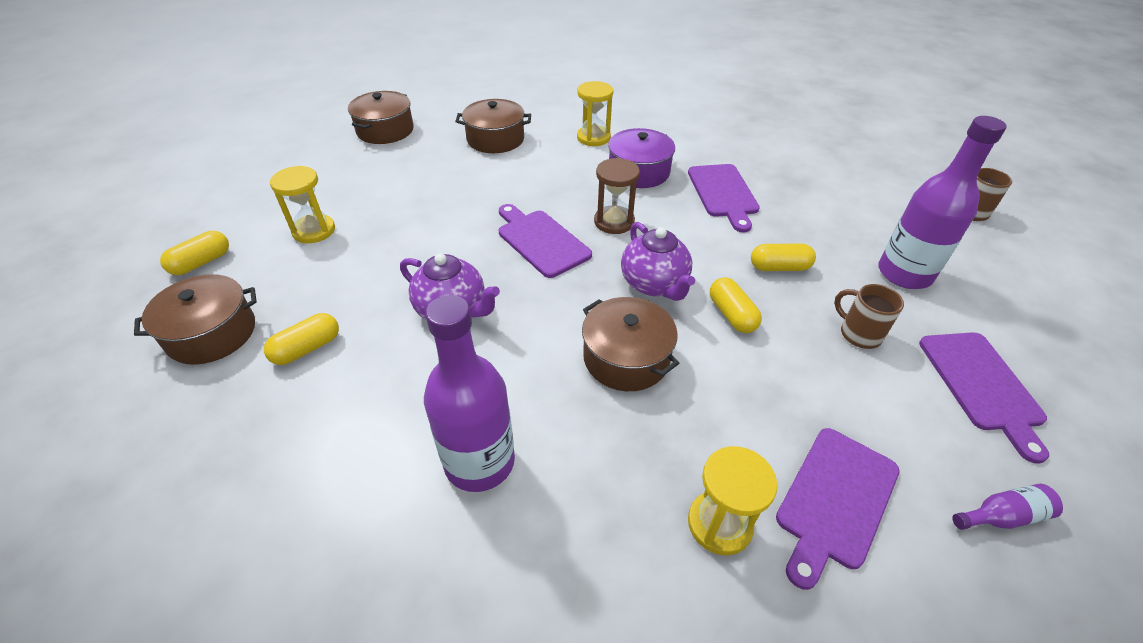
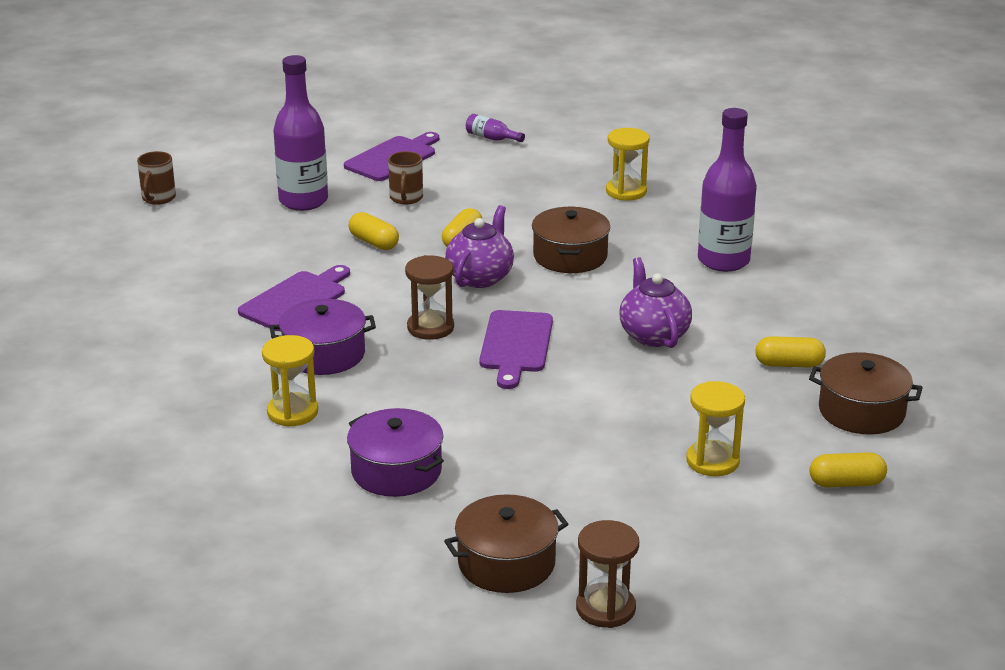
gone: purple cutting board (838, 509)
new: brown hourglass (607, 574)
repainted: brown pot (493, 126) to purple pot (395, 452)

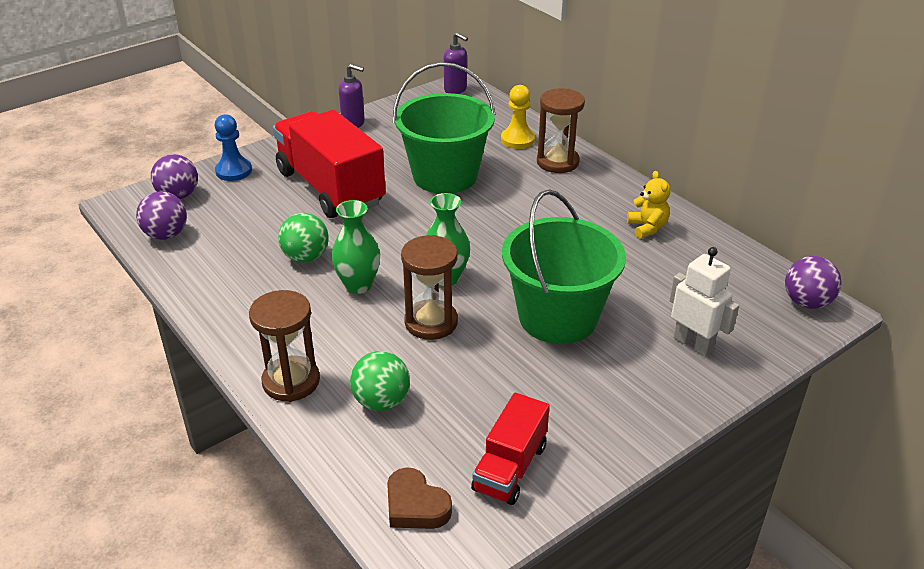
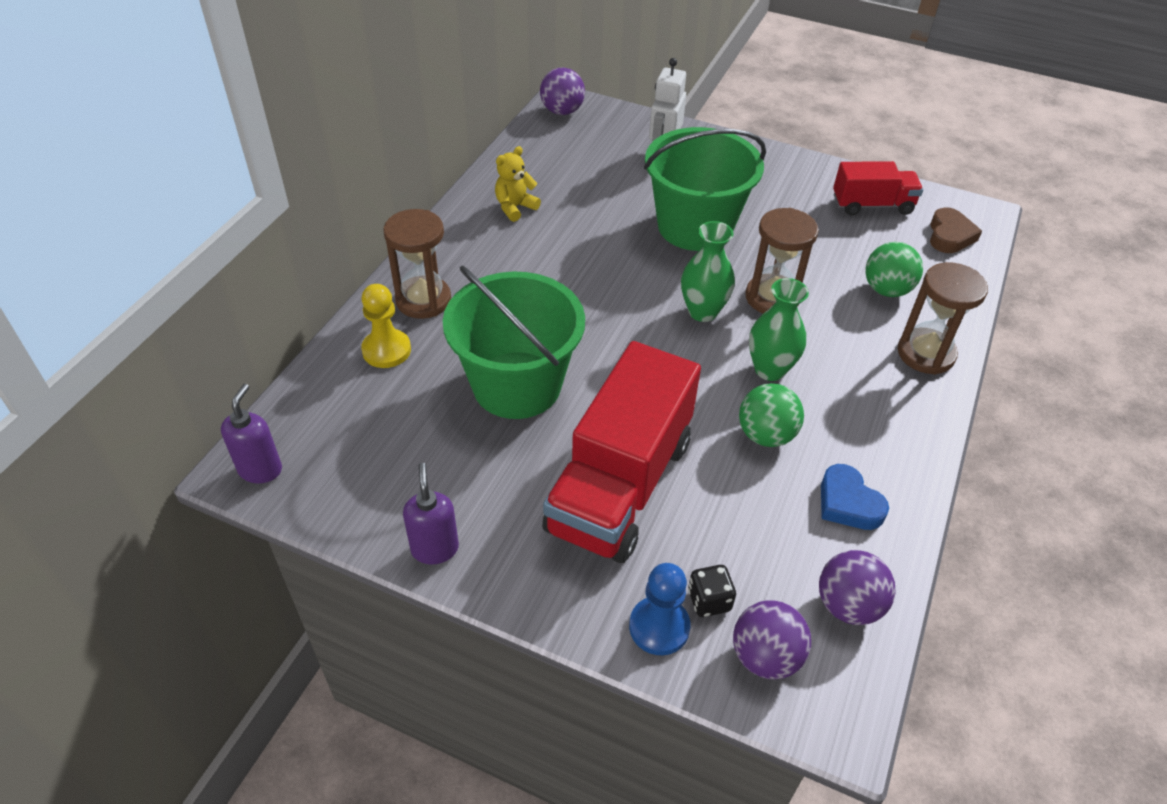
new: black dice (712, 591); blue heart (855, 497)

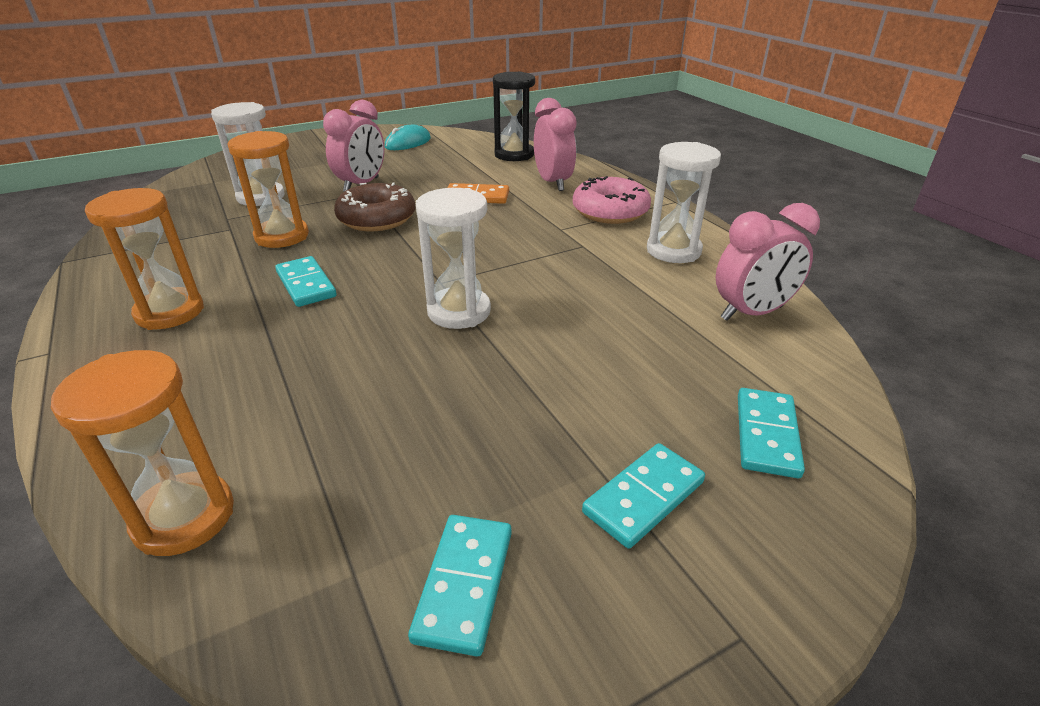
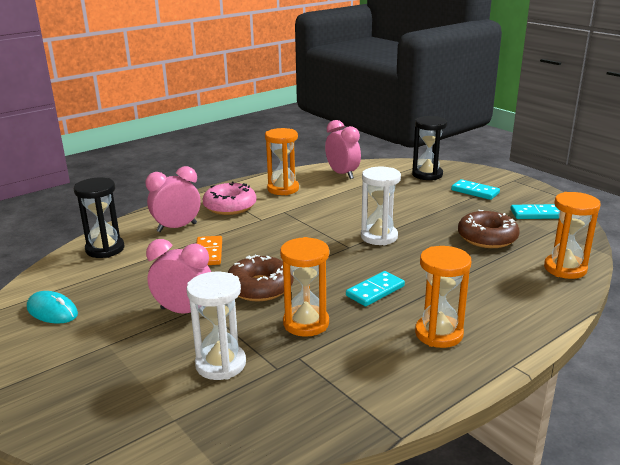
new: brown donut (489, 229)
swapped: turquoise domino (771, 433) to black hourglass (429, 148)
repainted: white hourglass (684, 202) to orange hourglass (282, 161)

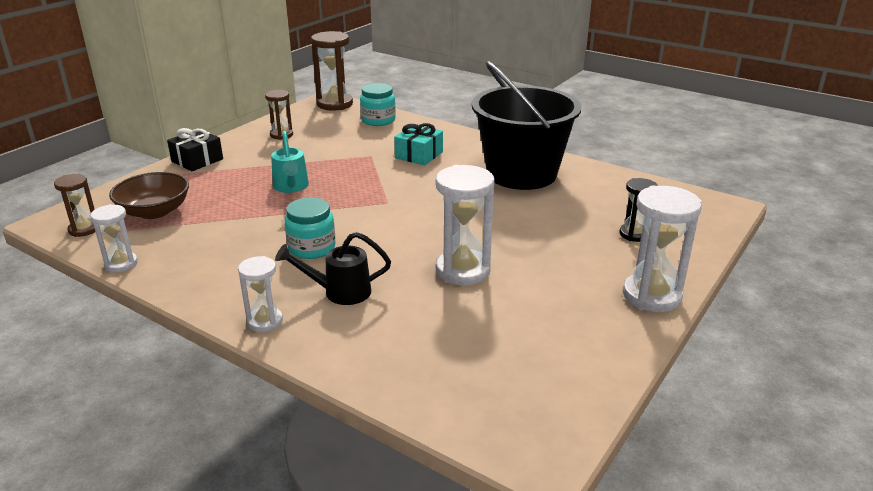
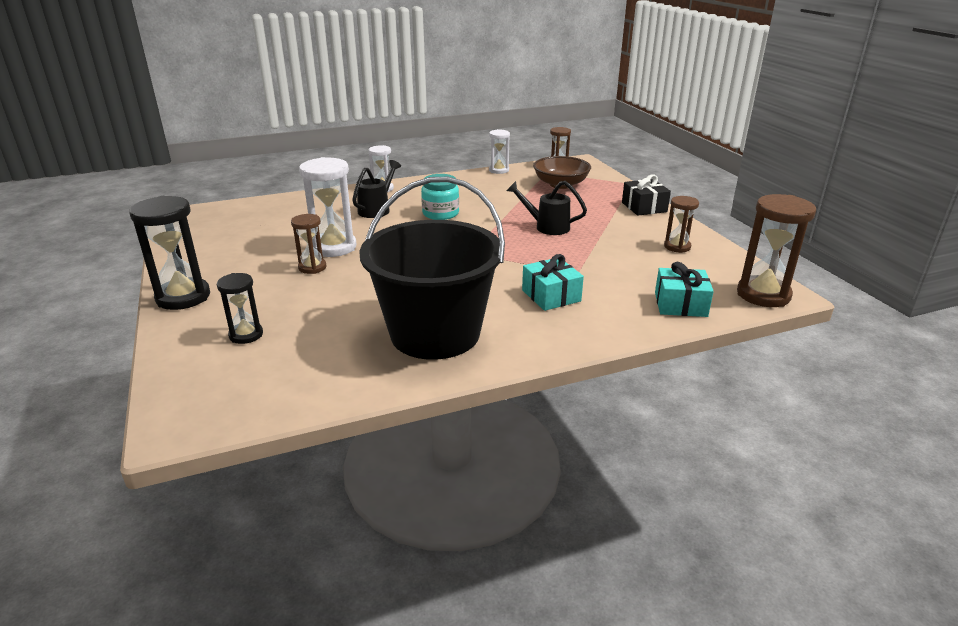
new: brown hourglass (308, 244)
swapped: turquoise jar (378, 104) to turquoise gift (684, 289)
repainted: white hourglass (662, 248) to black hourglass (169, 253); turquoise watering can (290, 162) to black watering can (546, 208)

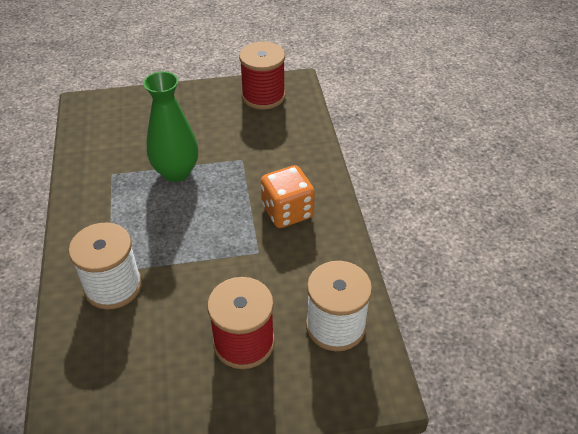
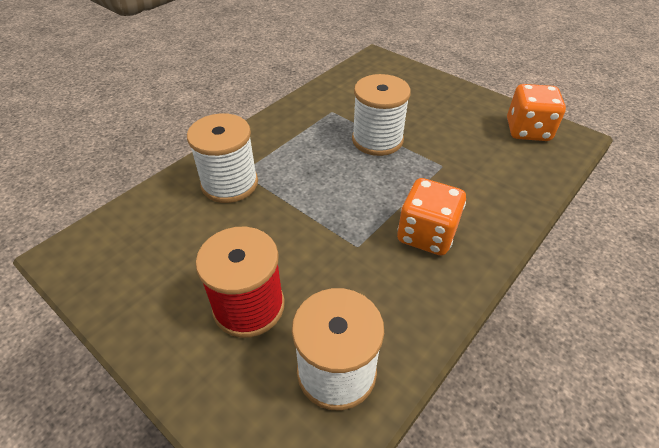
swapped: green vase (170, 126) to white spool (381, 115); red spool (262, 75) to orange dice (536, 112)

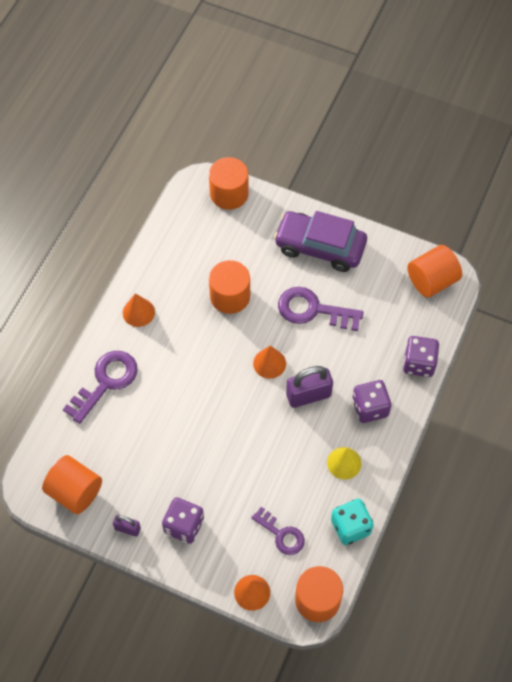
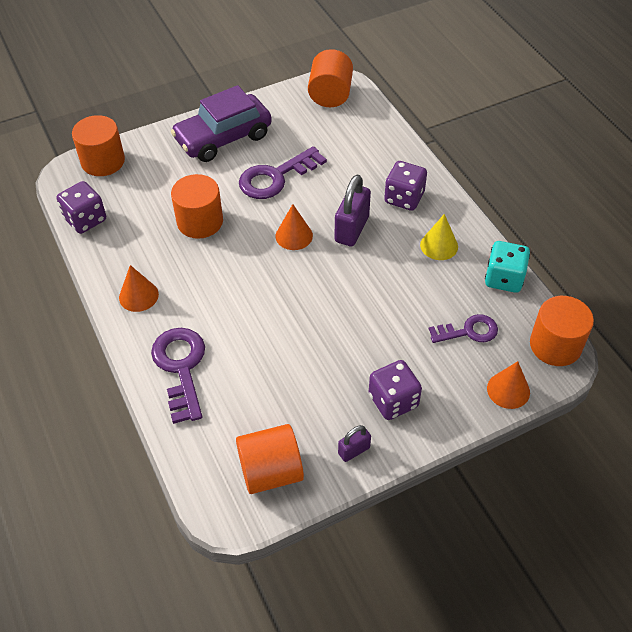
shifted: purple dice (421, 356) to (81, 207)

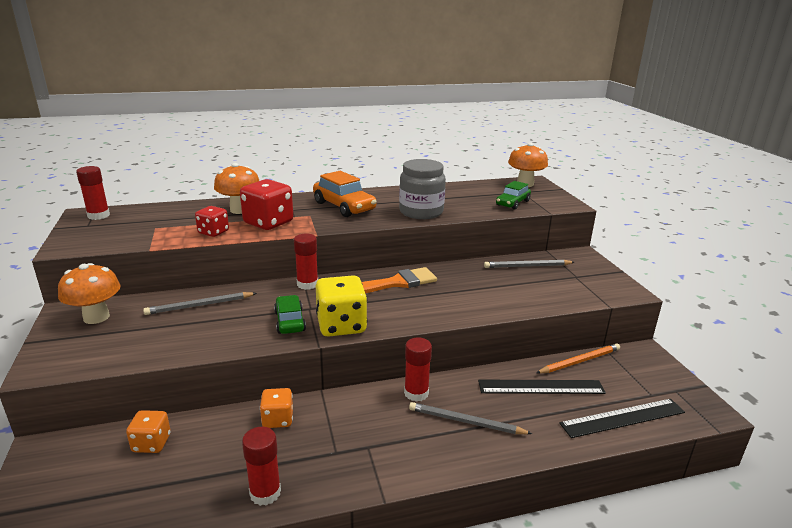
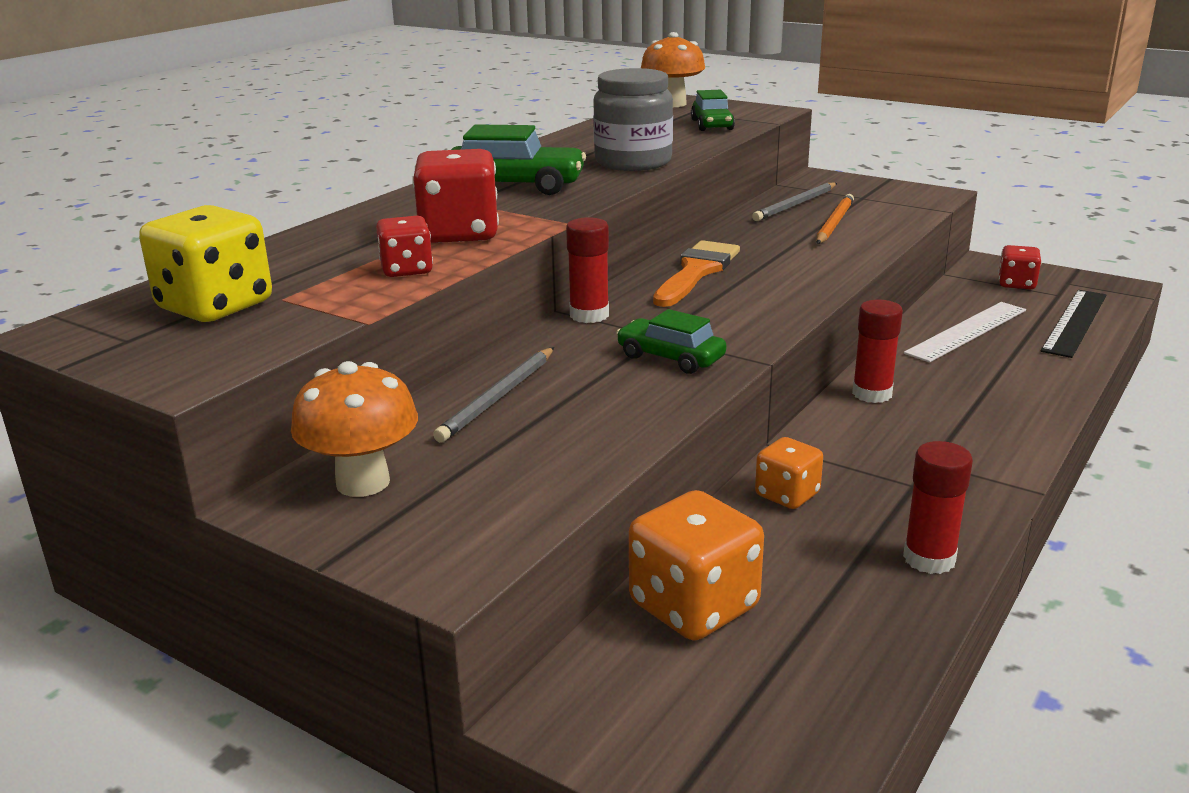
gone: red glue stick (93, 193); orange mushroom (236, 188); grey pencil (470, 418)
new: red dice (1020, 267)
shifted: yellow dice (341, 306) to (205, 263); orange pencil (578, 358) to (835, 219)
repainted: orange car (345, 194) to green car (518, 159); black ruler (542, 387) to white ruler (965, 332)
scaled: orange dice (148, 431) = (696, 565) x1.71

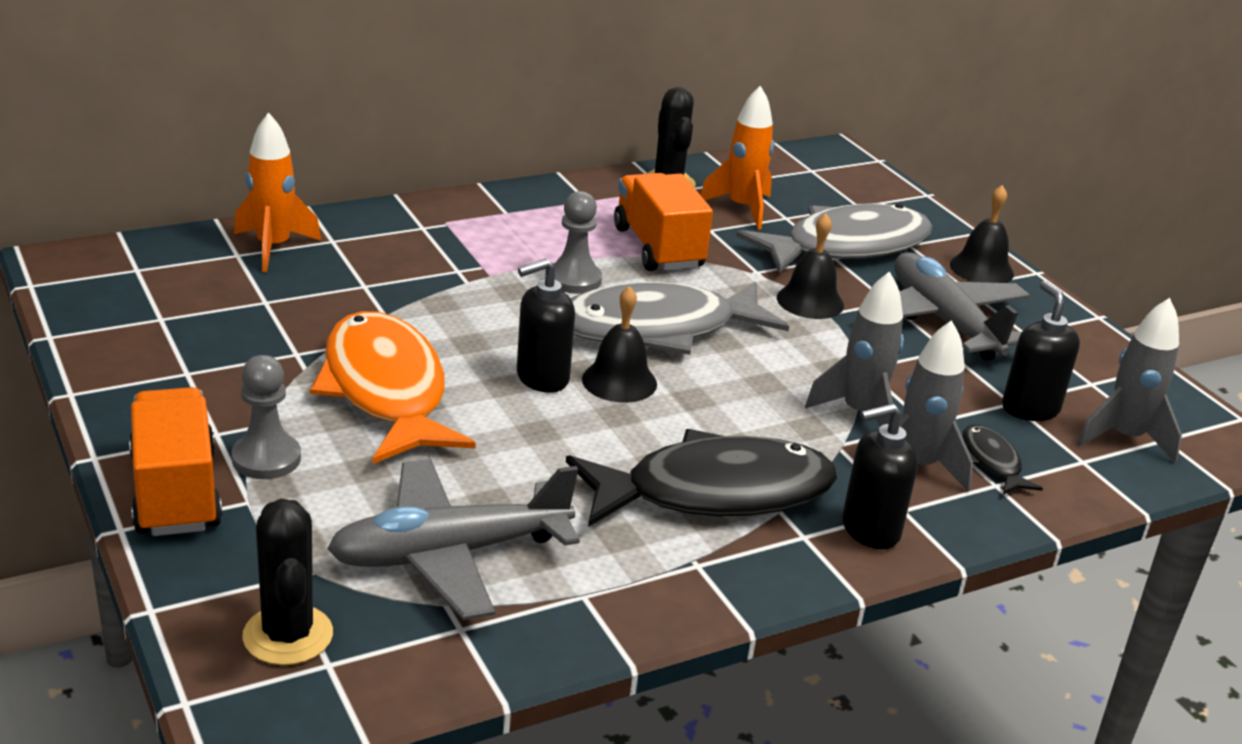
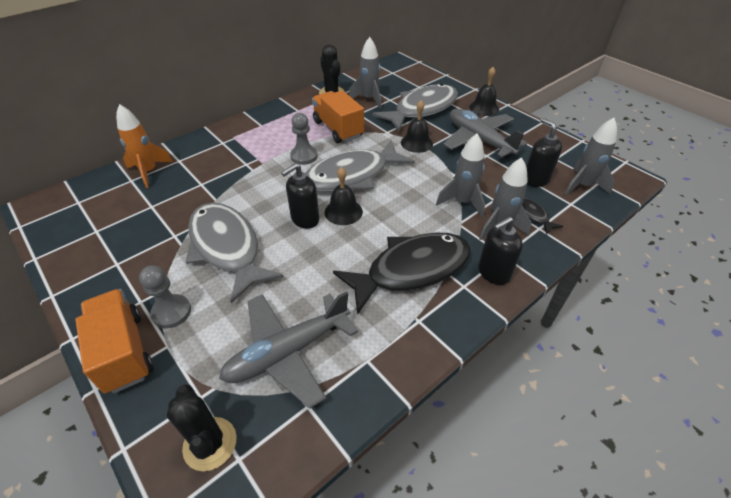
repainted: orange fish (393, 387) to grey fish (235, 253); orange rocket (737, 157) to grey rocket (365, 73)

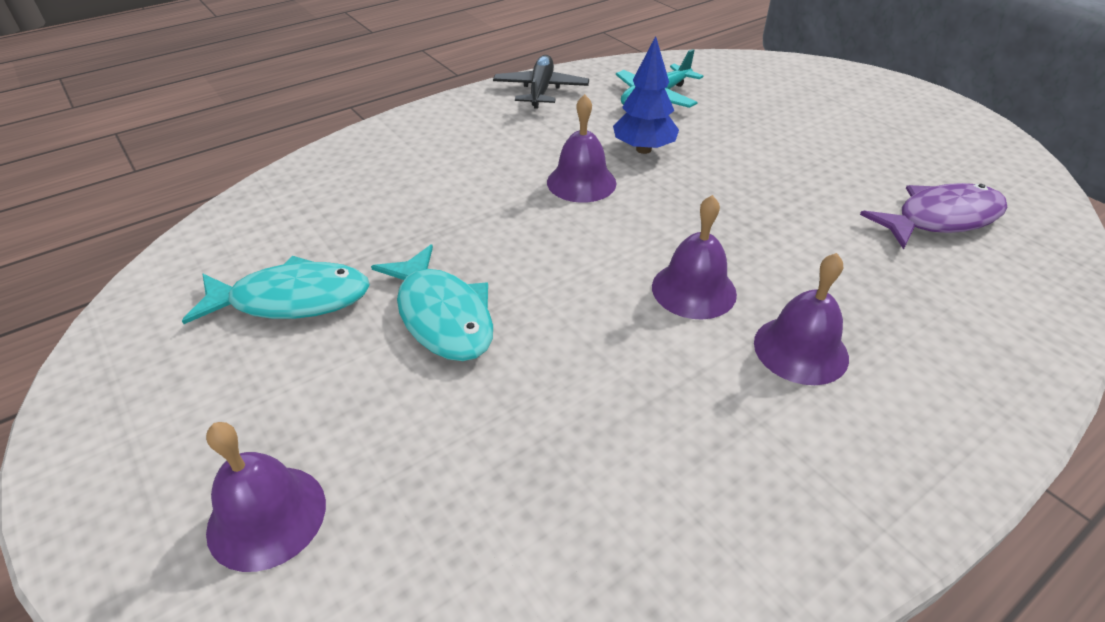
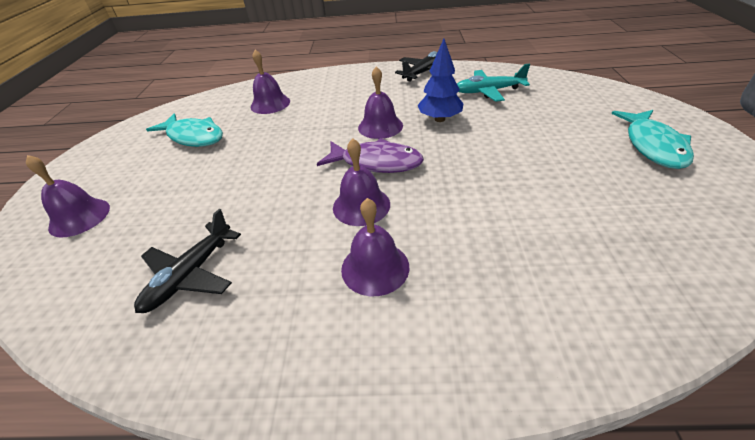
new: black plane (187, 261); purple bell (270, 82)
shifted: purple fish (933, 216) to (370, 155); turquoise fish (432, 302) to (652, 139)

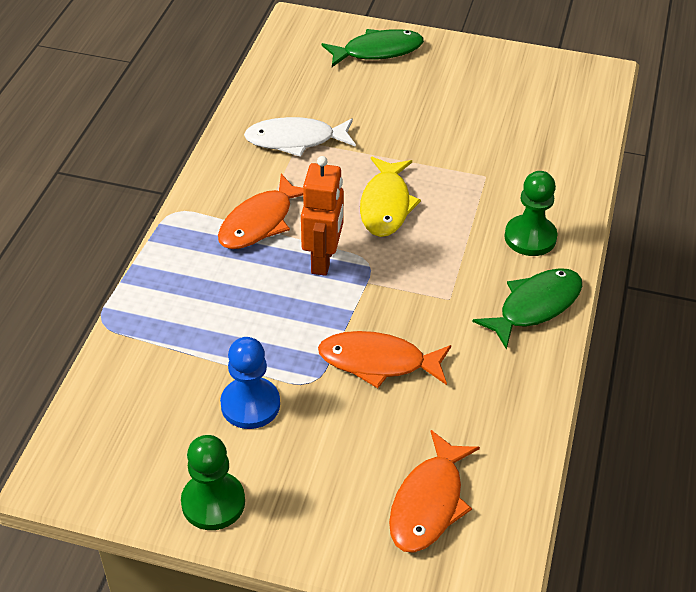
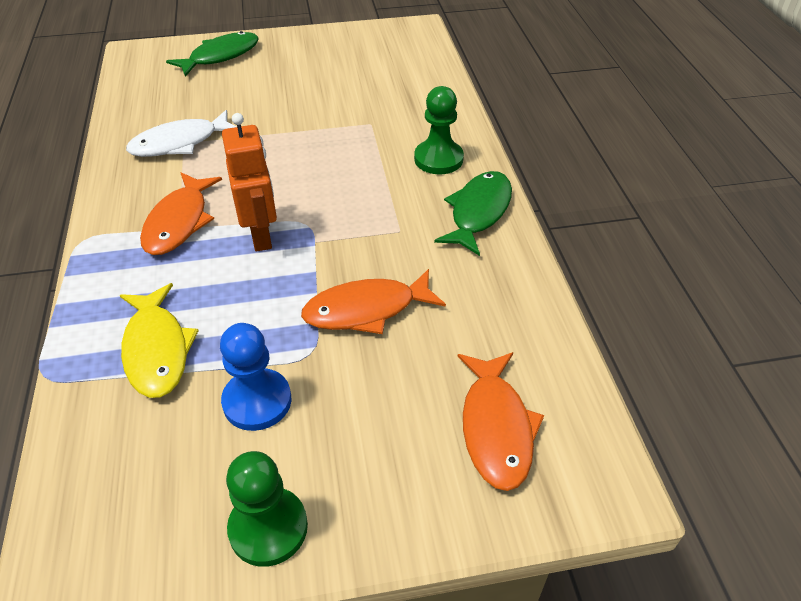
shifted: yellow fish (390, 197) to (159, 340)

